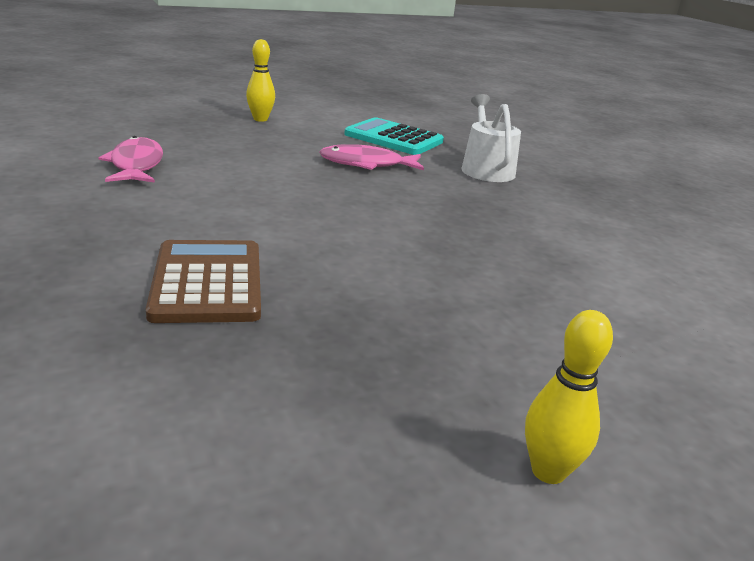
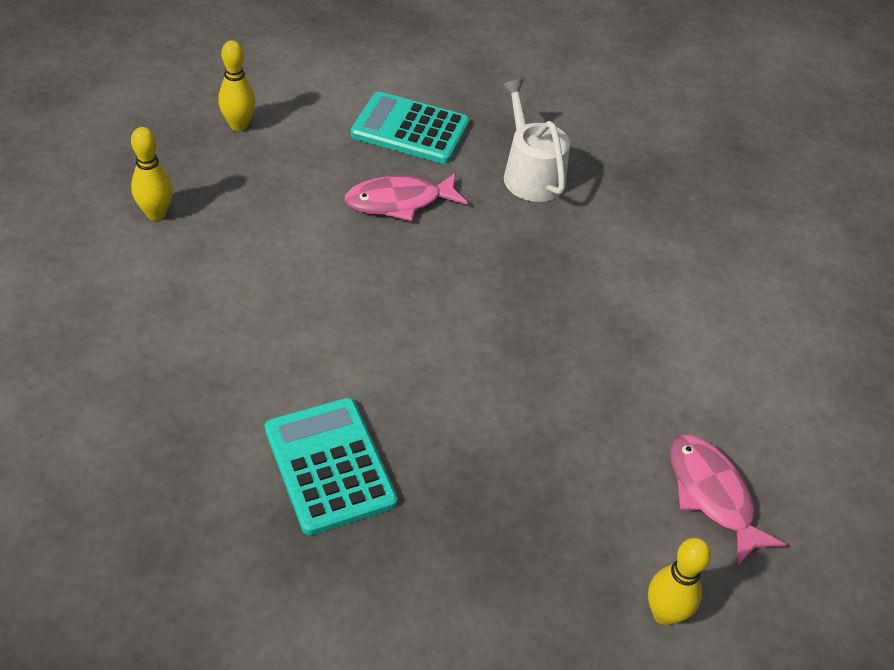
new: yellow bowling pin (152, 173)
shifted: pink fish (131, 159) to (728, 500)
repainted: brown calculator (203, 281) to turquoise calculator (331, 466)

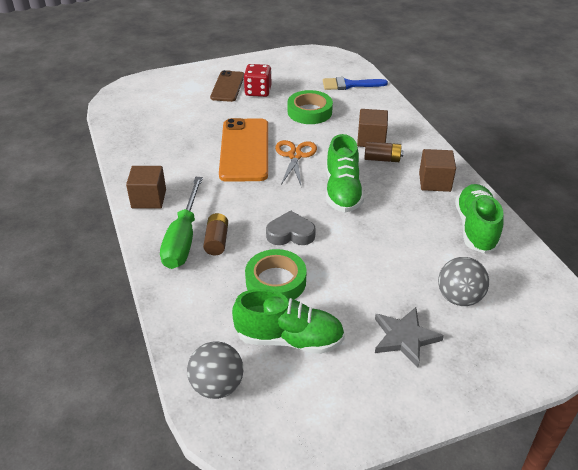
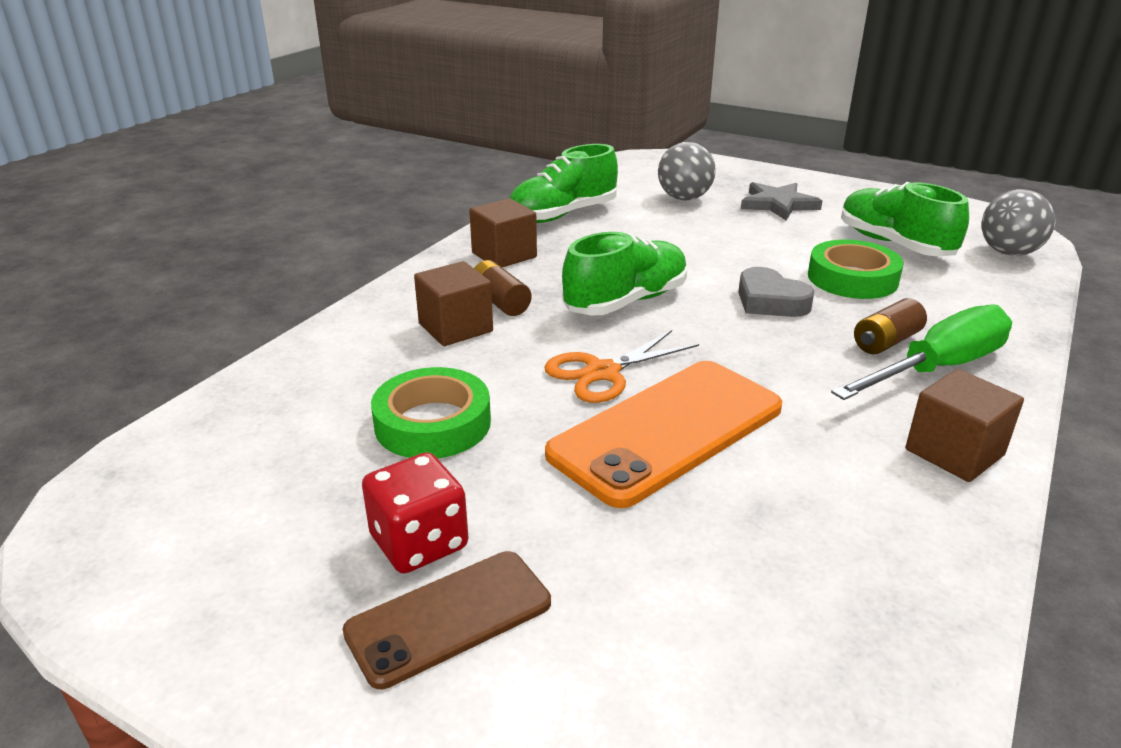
gone: blue brush (355, 83)

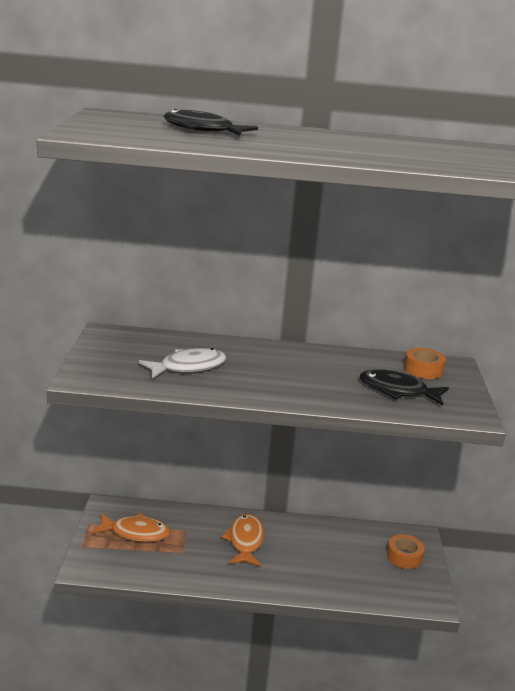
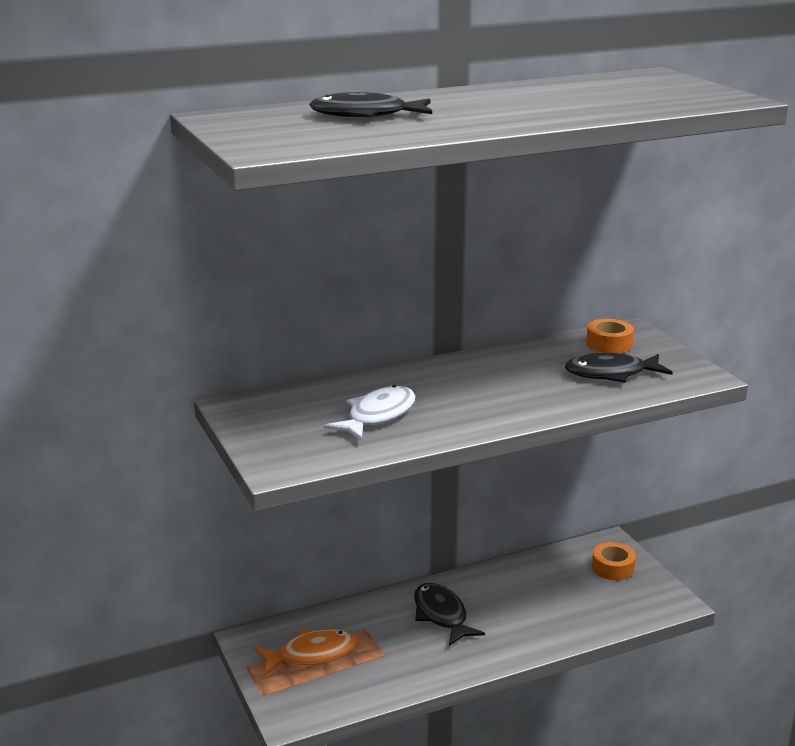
repainted: orange fish (242, 540) to black fish (449, 614)

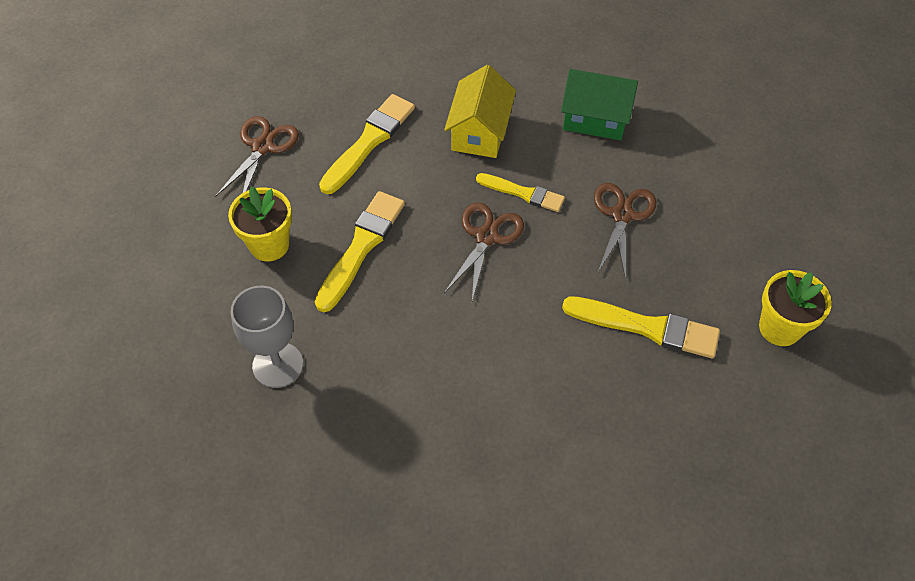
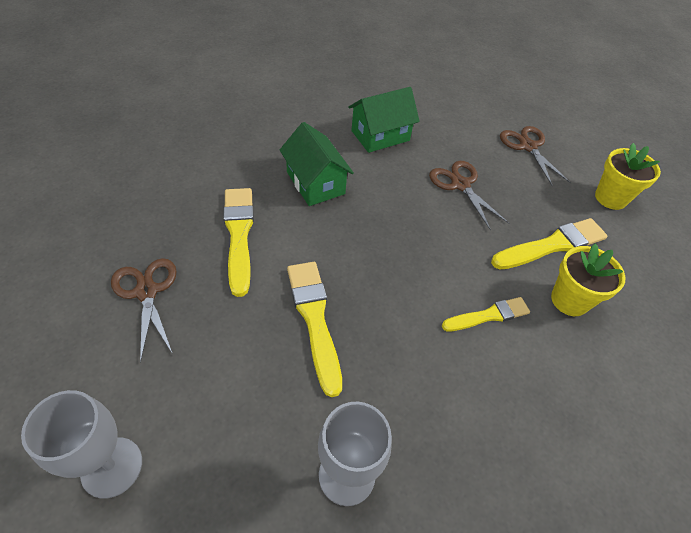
new: grey goblet (81, 444)
shifted: yellow brush (520, 192) to (486, 314); brown scissors (484, 252) to (535, 156); yellow flower pot (260, 224) to (588, 280)
repainted: yellow house (480, 111) to green house (316, 164)

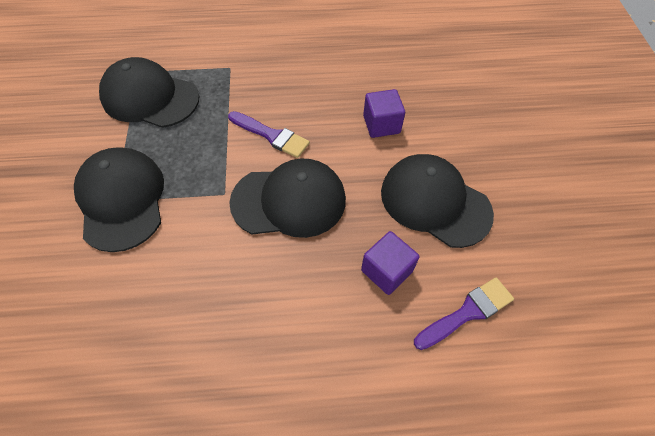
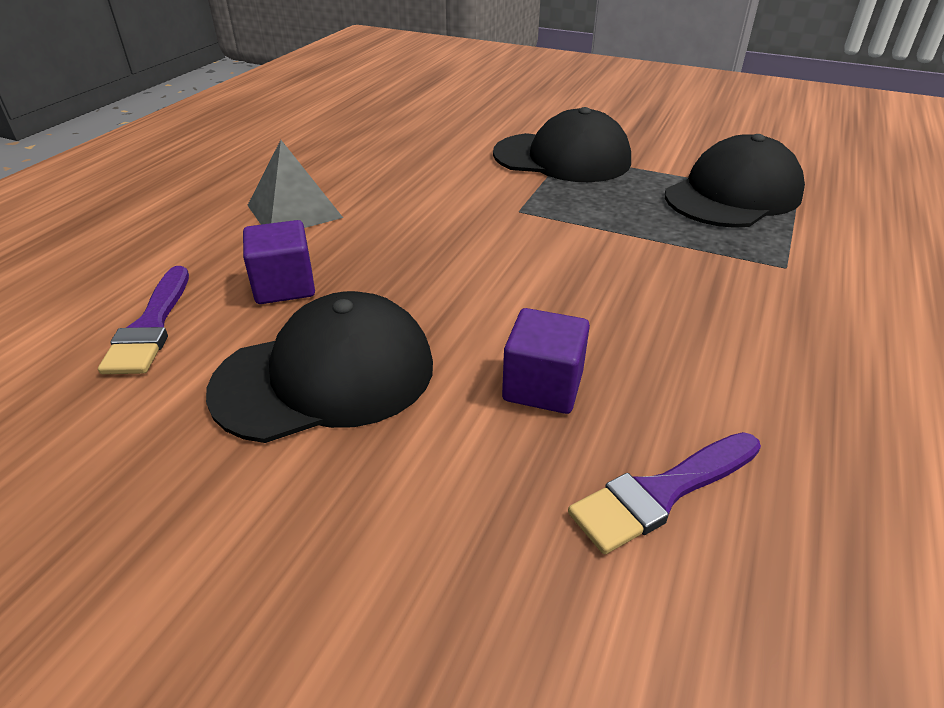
gone: black cap (287, 198)
new: grey pyramid (295, 184)
shifted: purple brush (269, 134) to (664, 493)

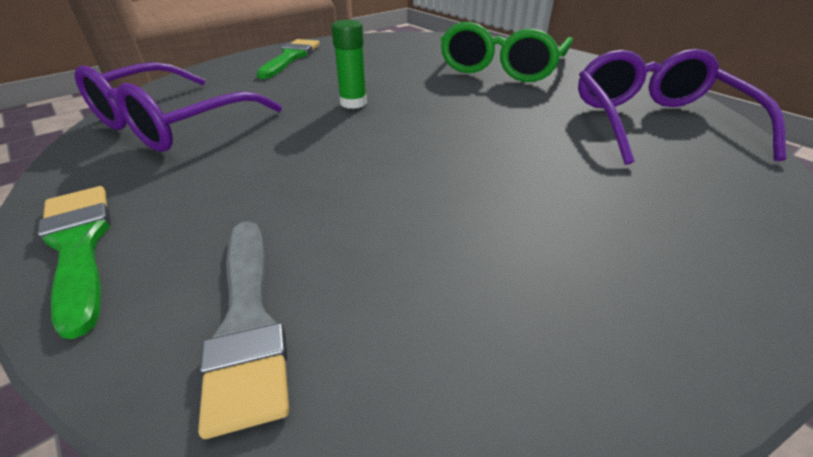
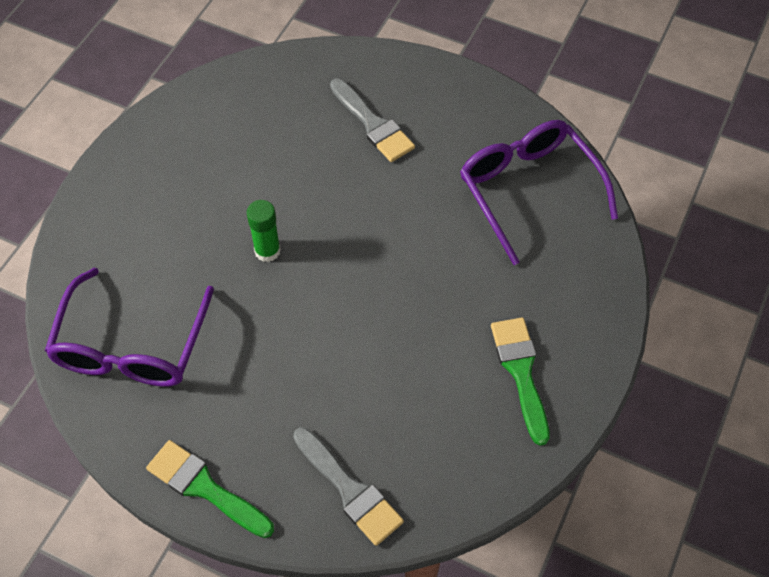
shifted: green brush (288, 59) to (520, 382)
swapped: green glasses (506, 52) to grey brush (372, 120)

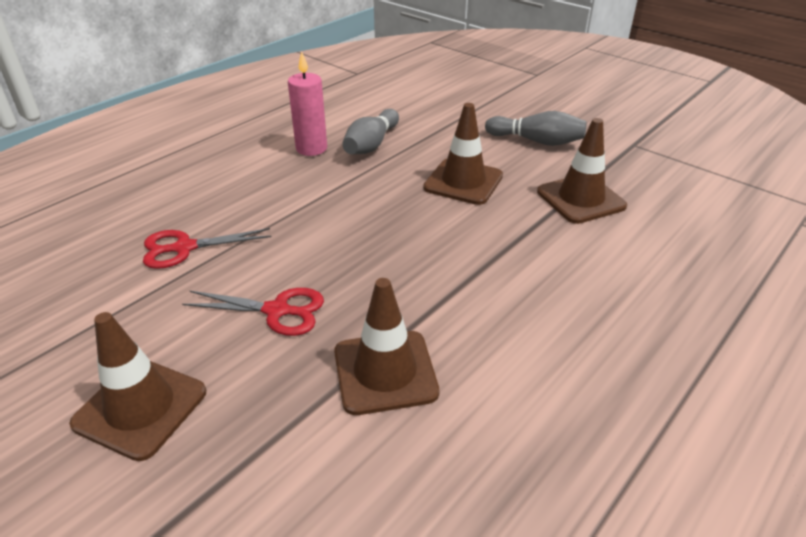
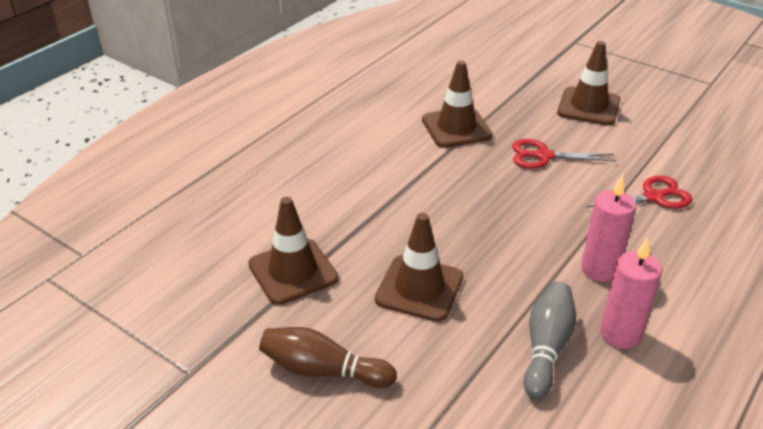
new: pink candle (608, 228)
repainted: grey bowling pin (535, 128) to brown bowling pin (328, 357)

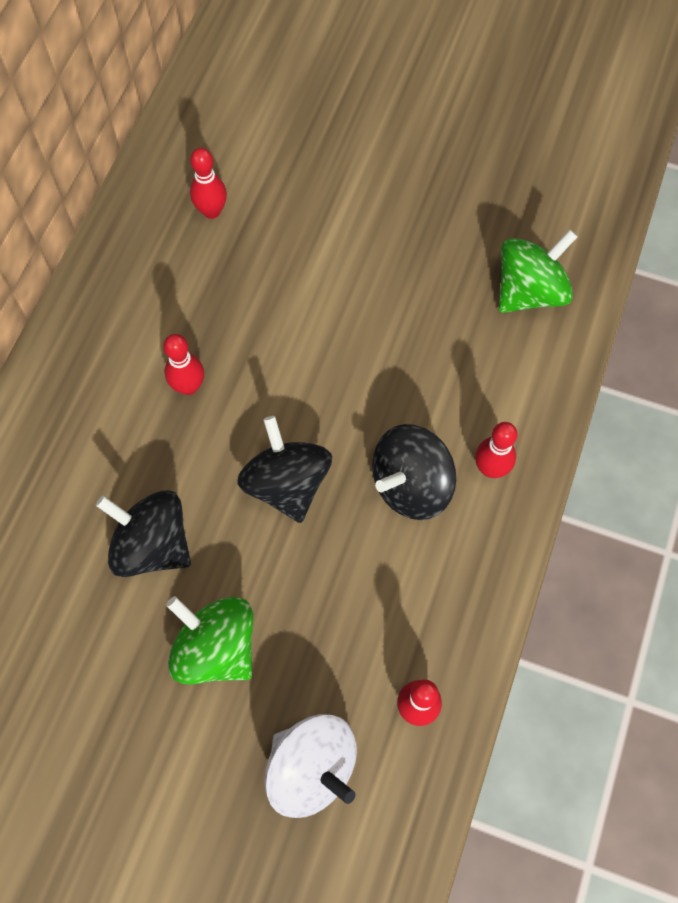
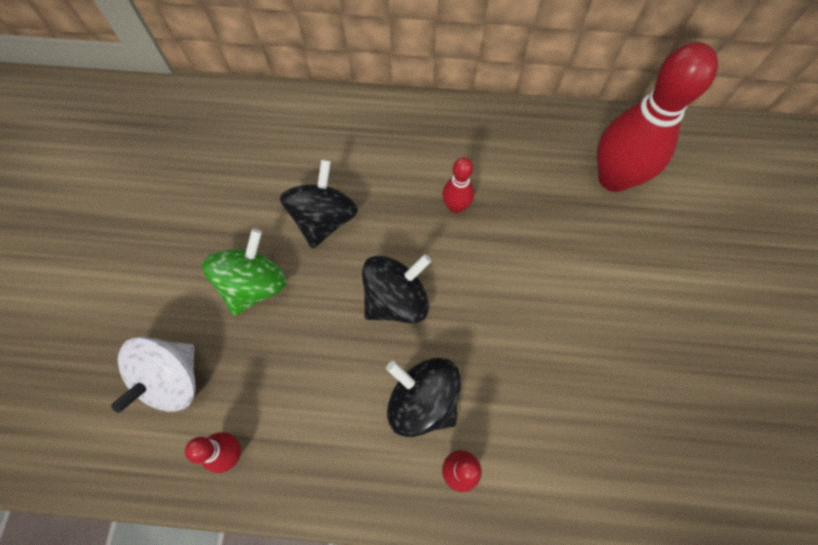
gone: green spinning top (538, 271)
scaled: red bowling pin (208, 183) = (657, 117) x2.14

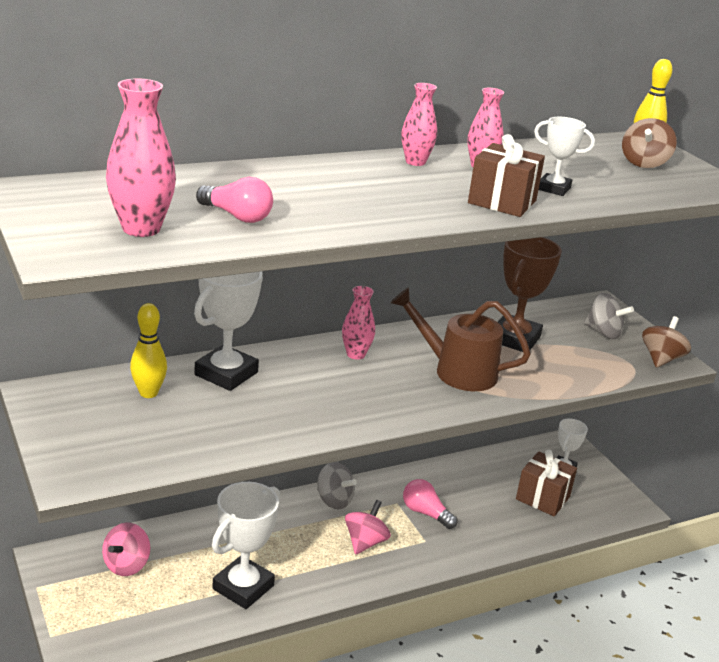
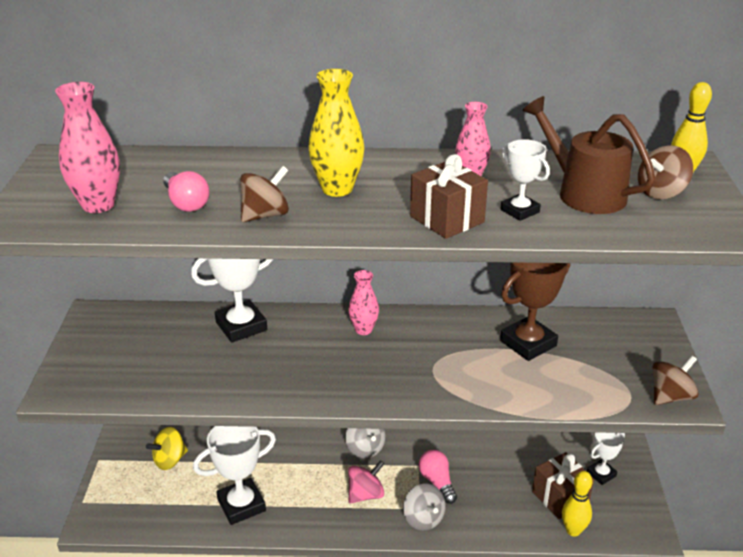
gone: pink vase (419, 124)
new: brown spinning top (264, 194); yellow vase (336, 133)
shifted: grey spinning top (609, 316) to (424, 507); brown watering can (460, 339) to (589, 155); yellow bowling pin (148, 350) to (577, 503)
repainted: pink spinning top (126, 549) to yellow spinning top (167, 448)

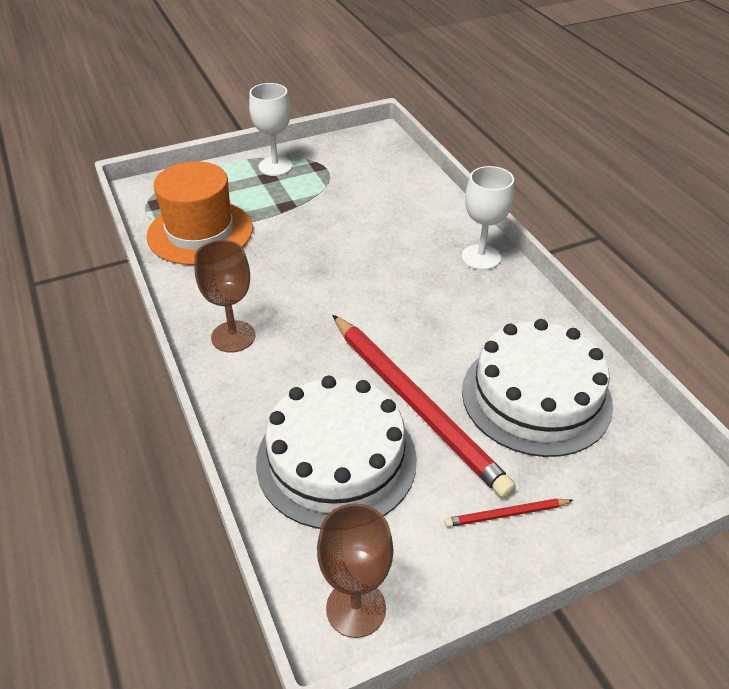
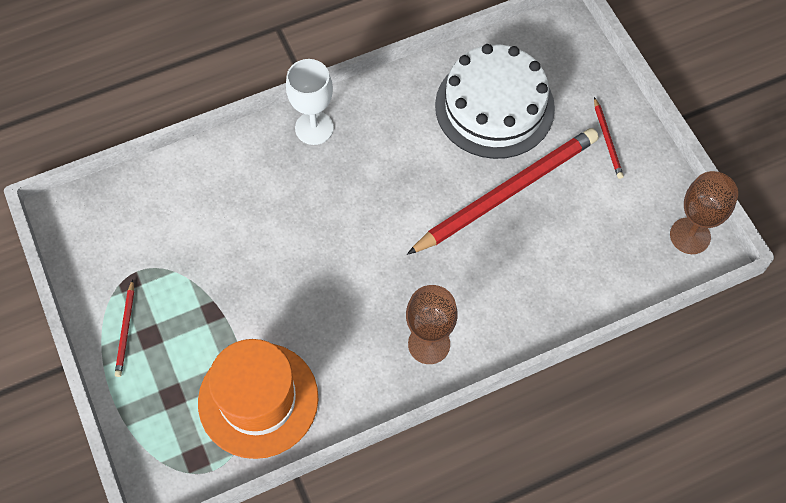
gone: white cake (336, 452)
swapped: white goblet (271, 129) to red pencil (124, 328)

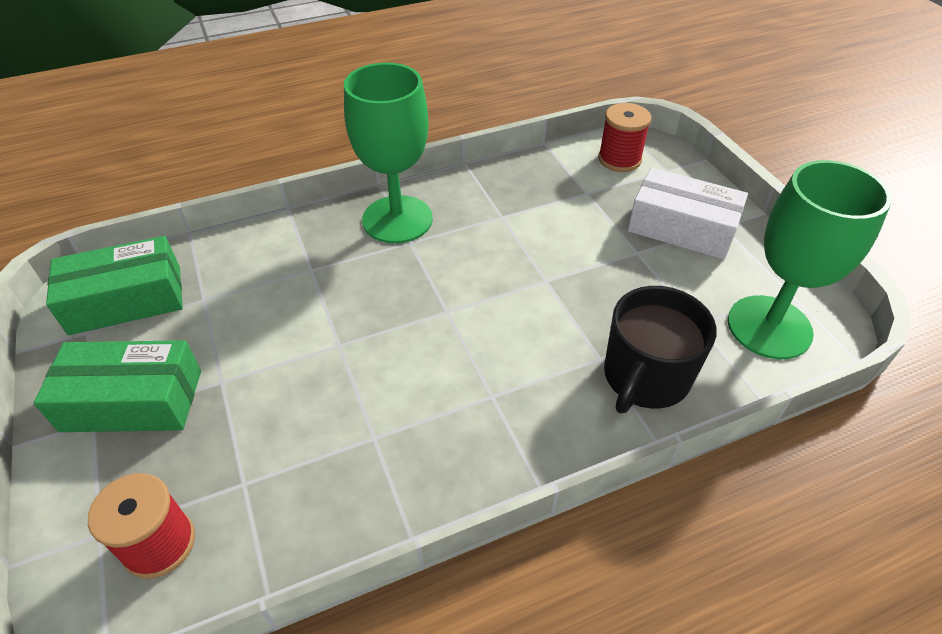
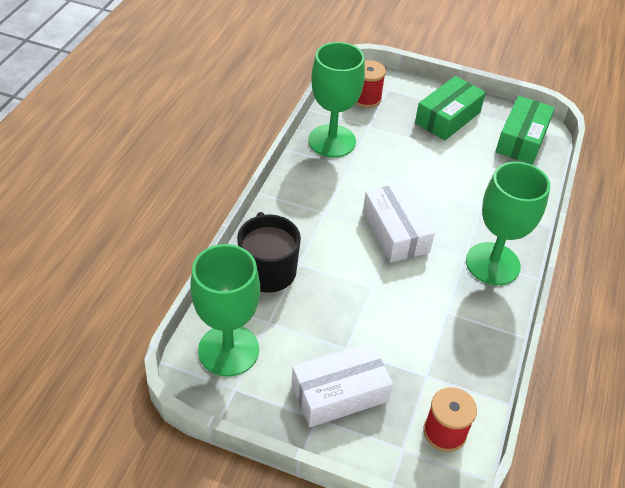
new: green goblet (336, 100); white box (399, 223)

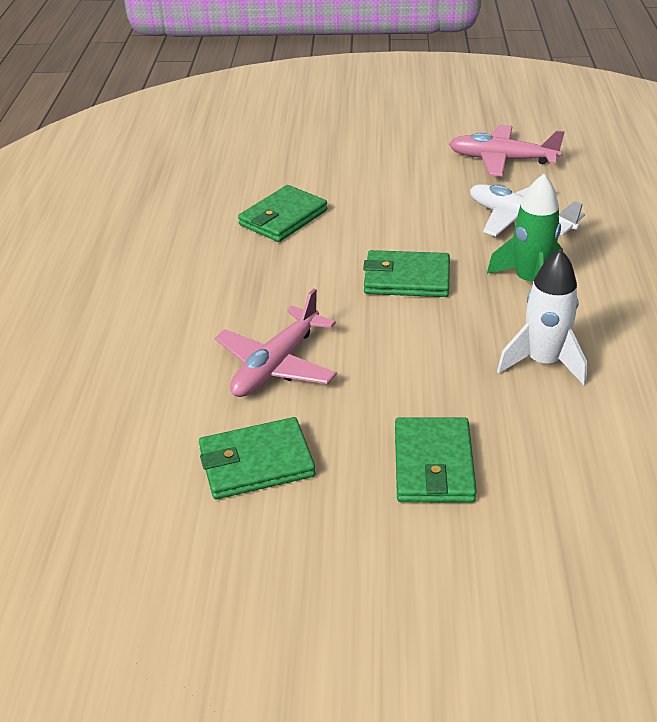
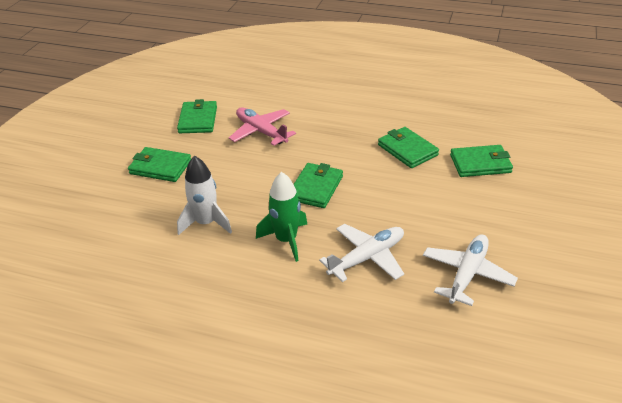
new: green wallet (481, 161)
repainted: pink plane (507, 150) to white plane (470, 270)

